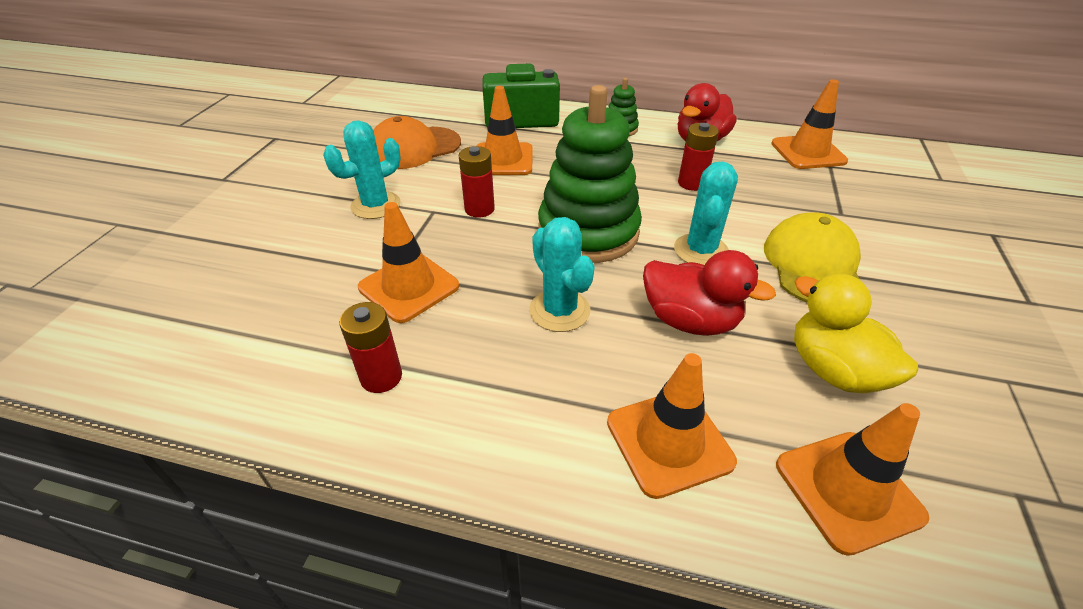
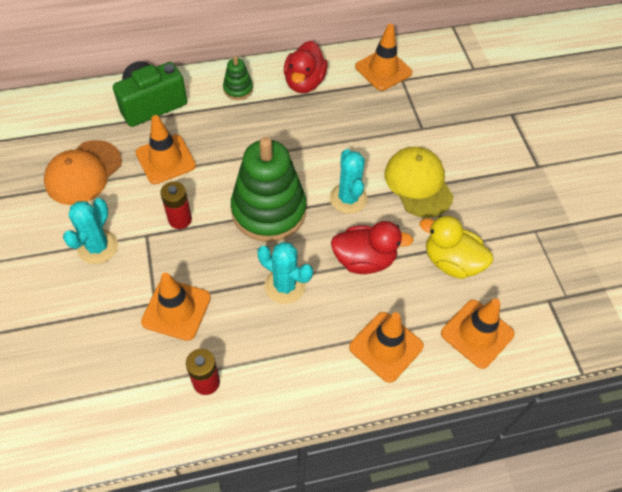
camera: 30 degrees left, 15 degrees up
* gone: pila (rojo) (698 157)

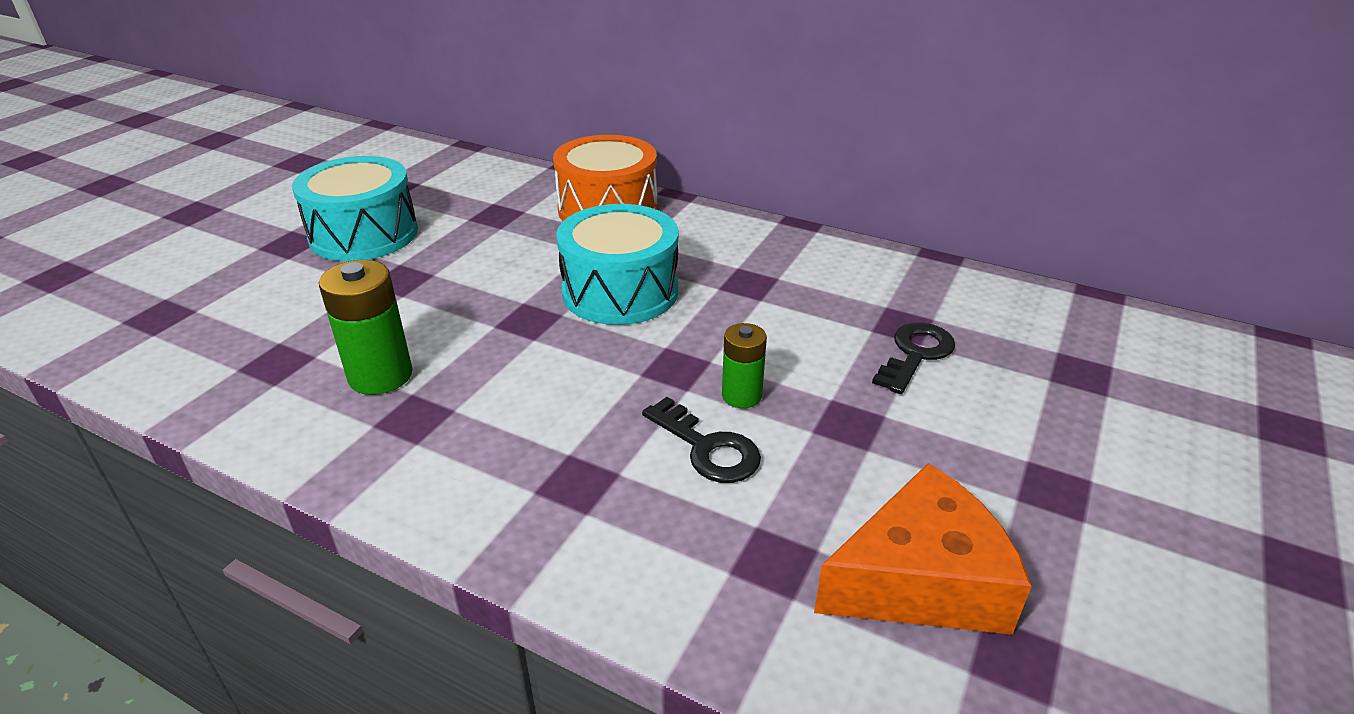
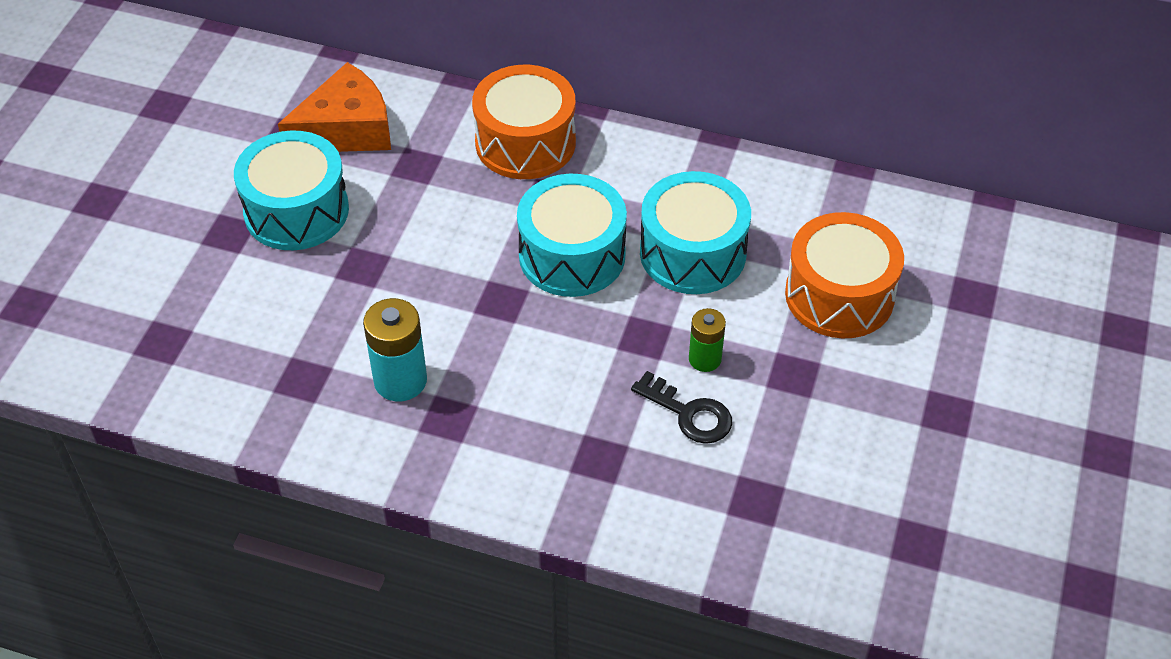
camera: 10 degrees left, 15 degrees up
* repainted: pila (verde) (366 327) to pila (turquesa) (395 349)
* shifted: queso (naranja) (923 549) to (334 107)
* swapped: llave (negro) (913 358) to tambor (naranja) (844 275)
* new: tambor (turquesa) (695 232)

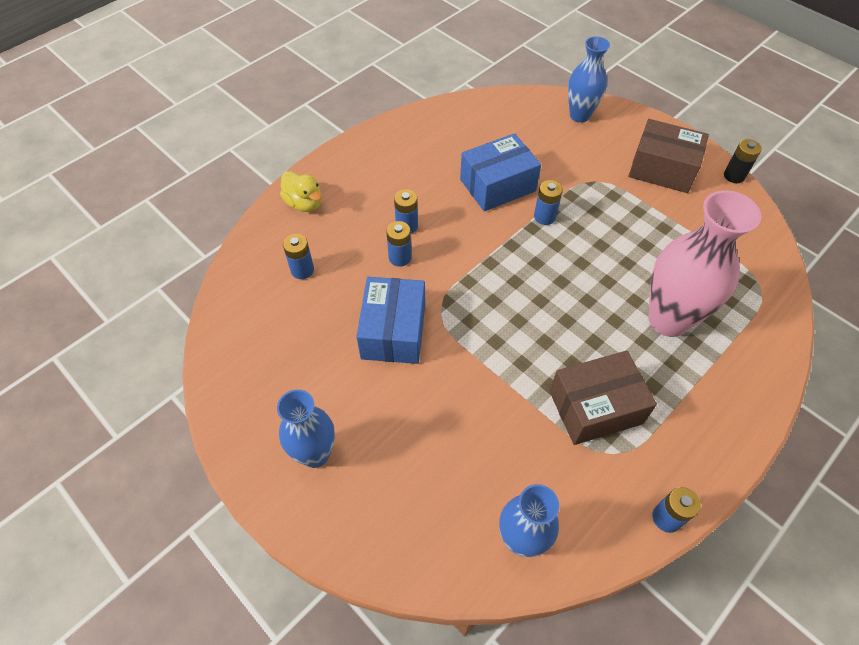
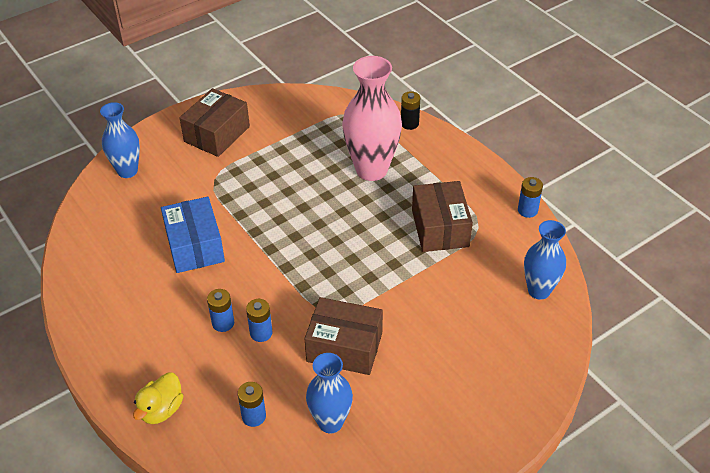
camera: 80 degrees left, 10 degrees down
* shifted: florero (azul) (306 428) to (329 393)
* rotated: pato (amarillo) (301 191) = (158 398) 150 degrees clockwise
* repainted: caja (azul) (390 320) to caja (marrón) (344 336)
* gone: pila (azul) (548 202)
* shifted: pila (negro) (743 161) to (411 110)

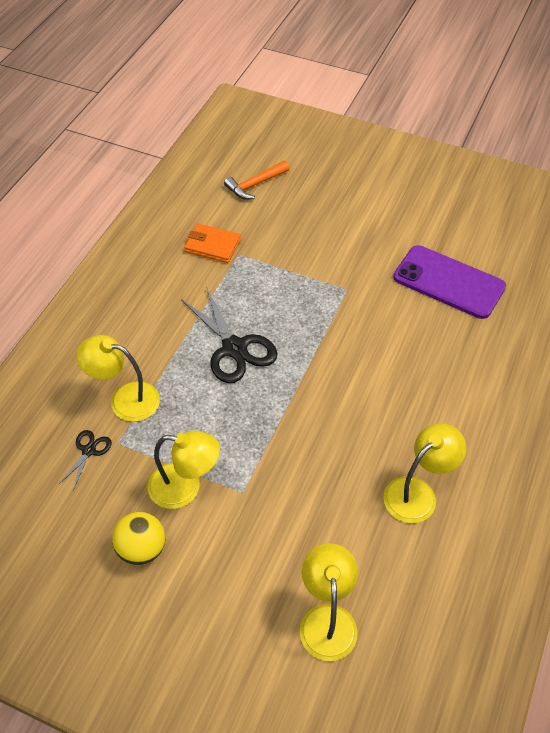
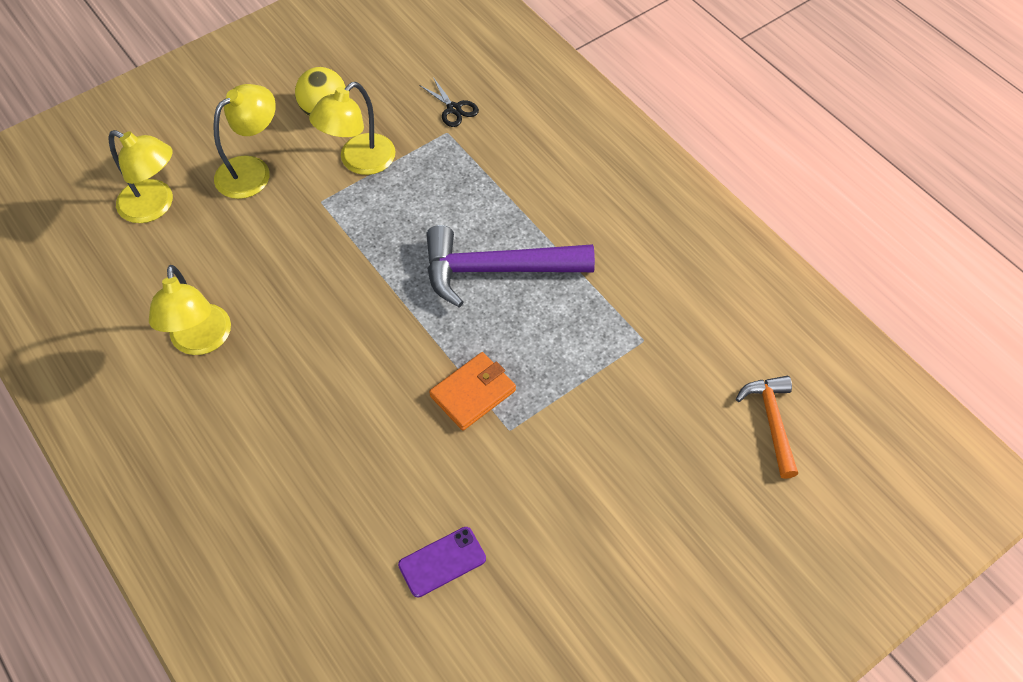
camera: 120 degrees right, 5 degrees up
* shifted: lámpara (amarillo) (118 378) to (244 141)
* swapped: tijeras (negro) (229 335) to martillo (morado) (510 266)
* shifted: cartera (naranja) (212 243) to (472 391)
* scaled: móvil (morado) (449 282) = (442 562) x0.50

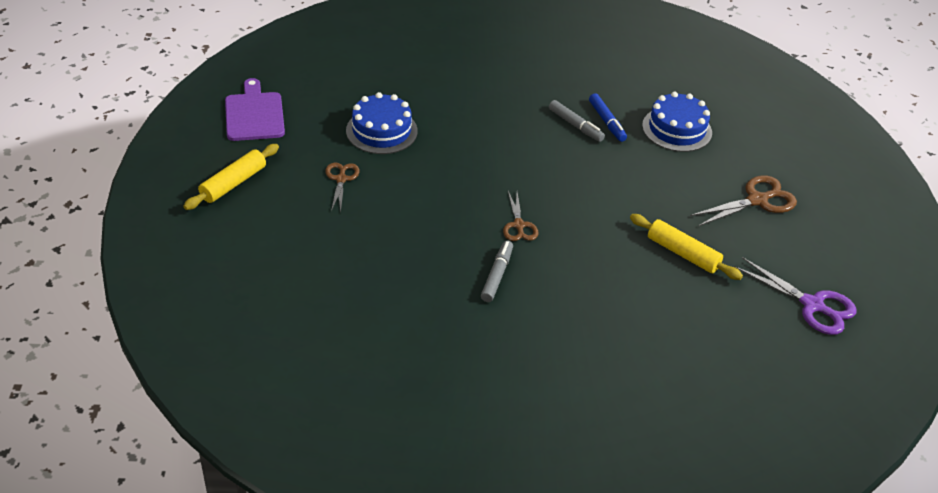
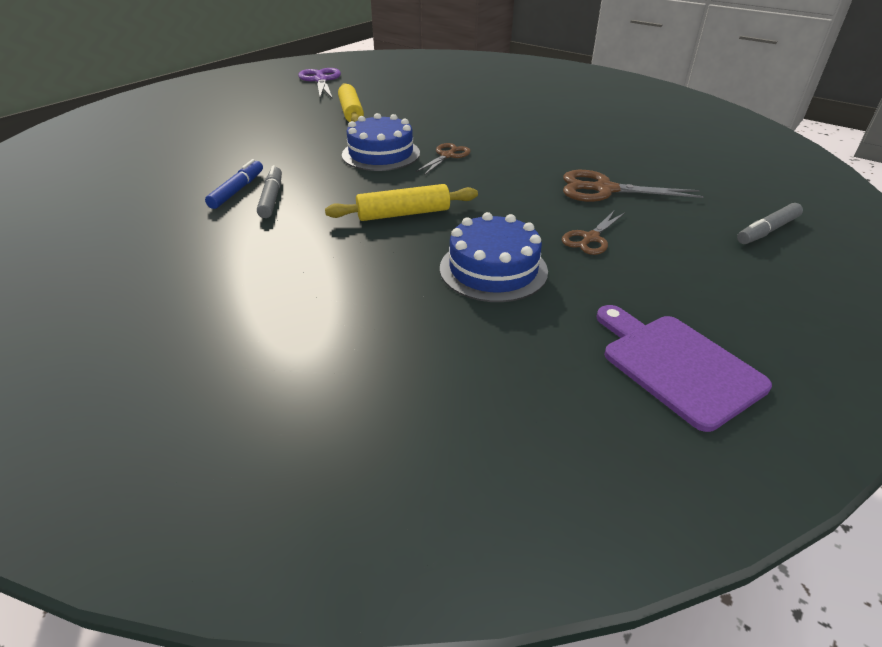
camera: 140 degrees left, 5 degrees down
* shifted: rodillo (amarillo) (231 177) to (401 202)
* rotated: tabla de cortar (morado) (255 109) = (684 368) 120 degrees clockwise
* shifted: rotulador (gris) (497 271) to (770 223)
* shifted: tarta (azul) (677 122) to (381 142)
* shifted: tijeras (marrón) (743 201) to (633 186)

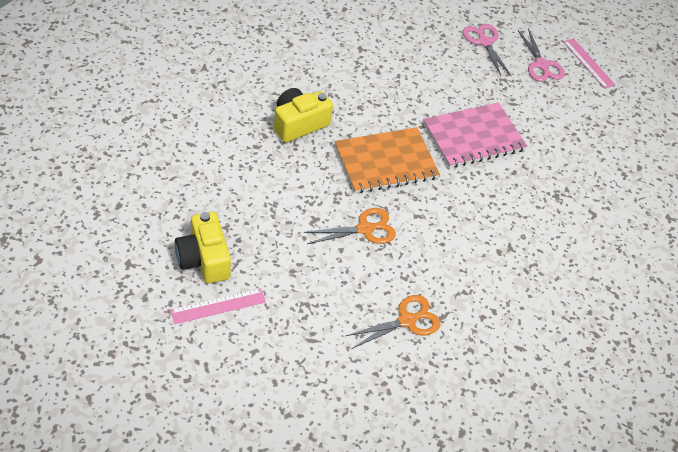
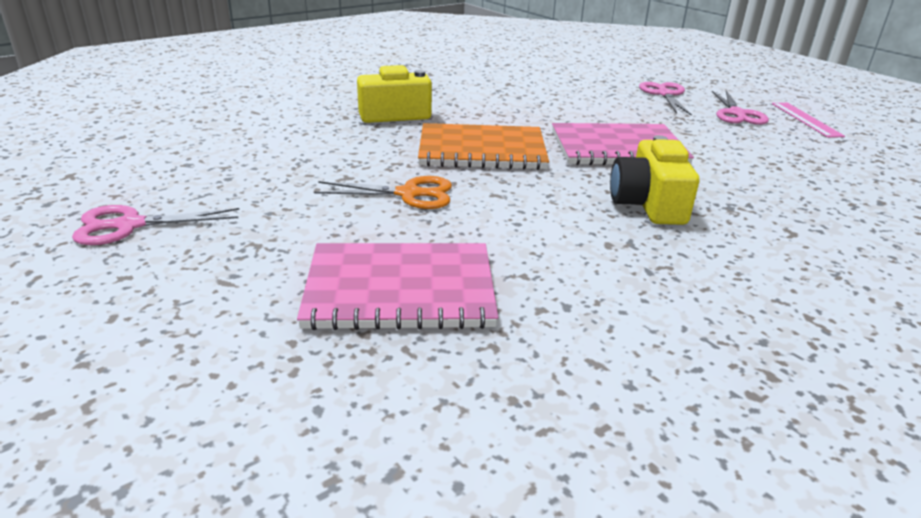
camera: 25 degrees right, 20 degrees down
* swapped: regla (rosa) (218 306) to tijeras (rosa) (155 225)
* shifted: cámara (amarillo) (203 247) to (654 180)
* swapped: tijeras (naranja) (393 322) to cuaderno (rosa) (397 286)

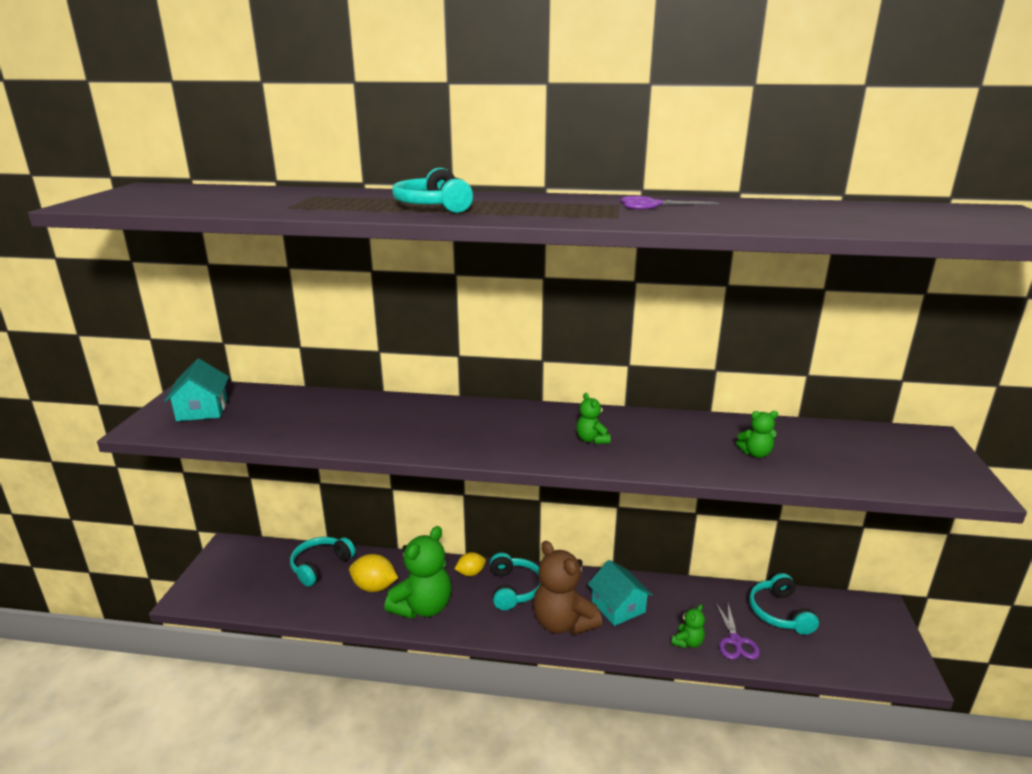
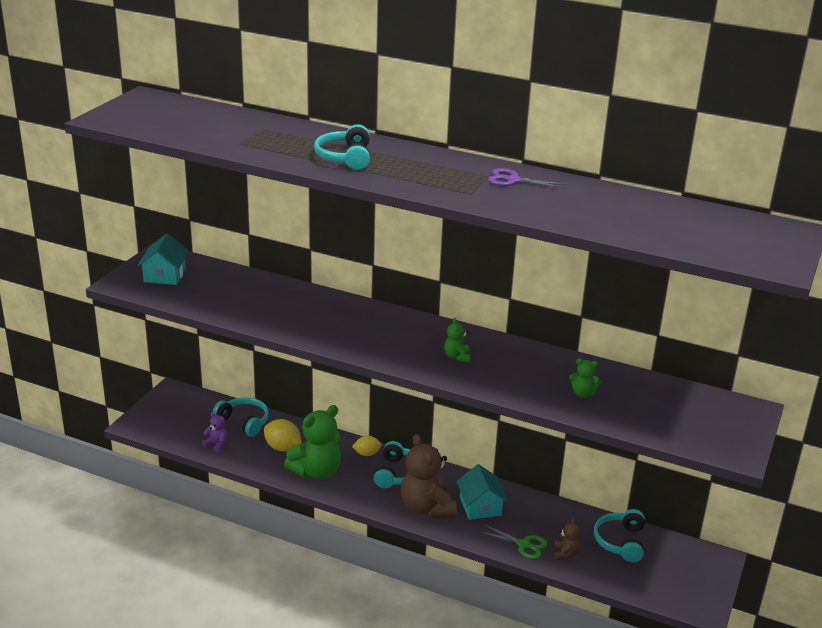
camera: 15 degrees right, 5 degrees up
* rotated: auriculares (turquesa) (323 562) = (241 417) 75 degrees clockwise
* swapped: osito (verde) (688 626) to tijeras (verde) (513 541)
* swapped: tijeras (morado) (738 631) to osito (marrón) (567 539)
* new: osito (morado) (215 432)

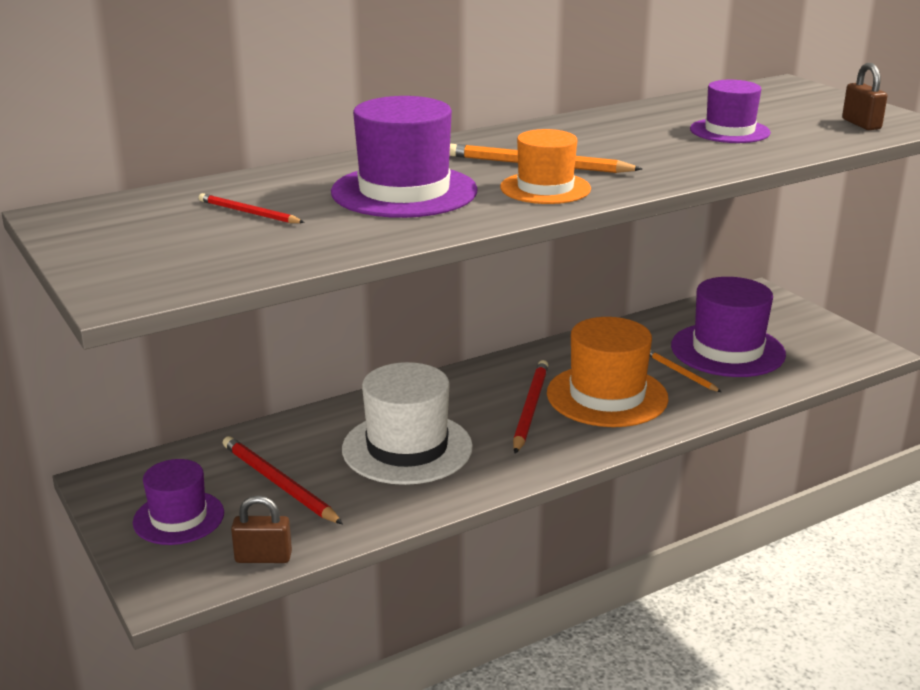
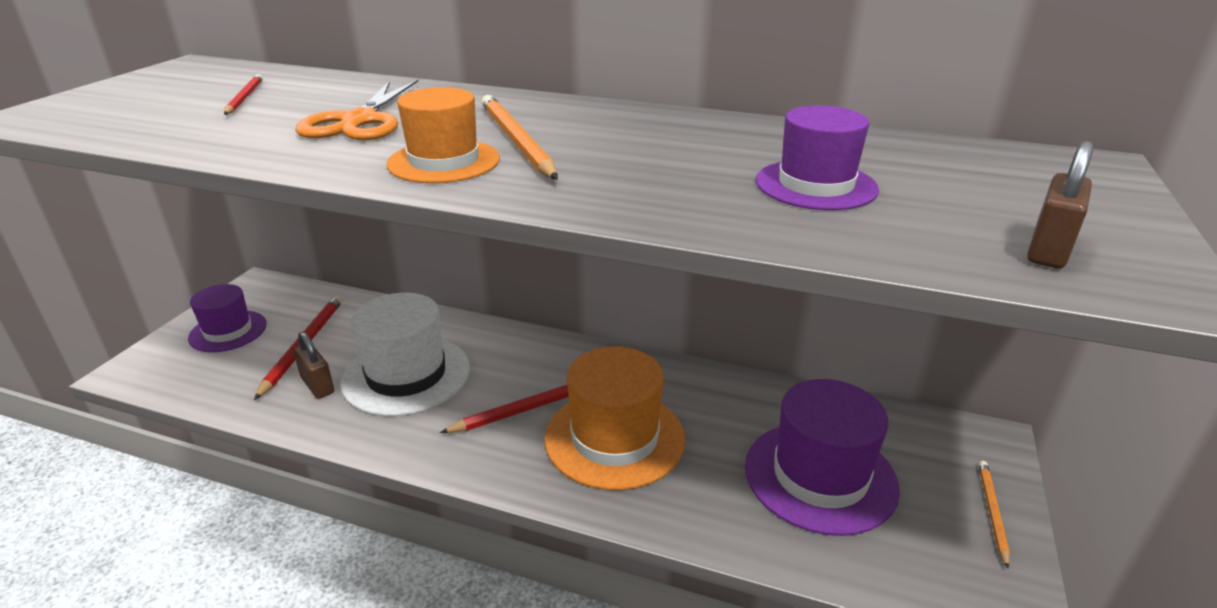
camera: 50 degrees right, 5 degrees up
* shifted: candado (marrón) (261 529) to (313 365)
* swapped: sombrero (morado) (404 157) to tijeras (naranja) (356 110)
* shifted: lápiz (naranja) (685 371) to (994 514)

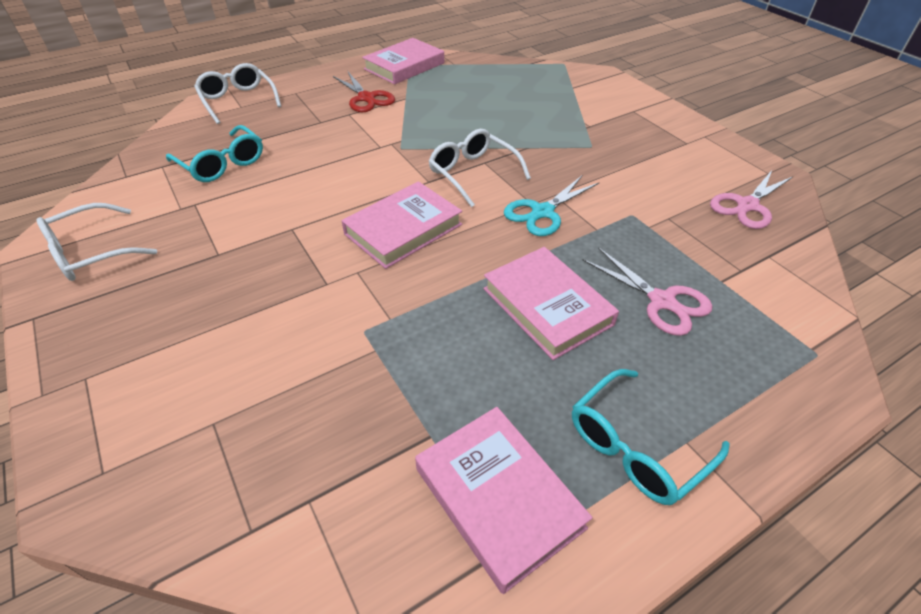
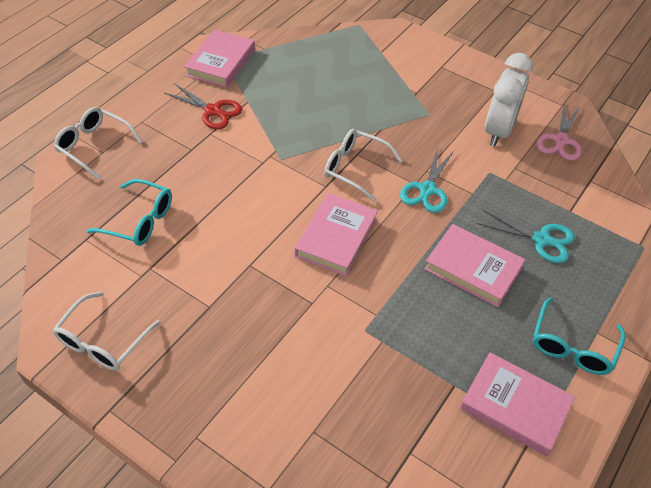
camera: 25 degrees left, 5 degrees up
* repainted: tijeras (rosa) (647 291) to tijeras (turquesa) (526 236)
* new: despertador (blanco) (509 99)

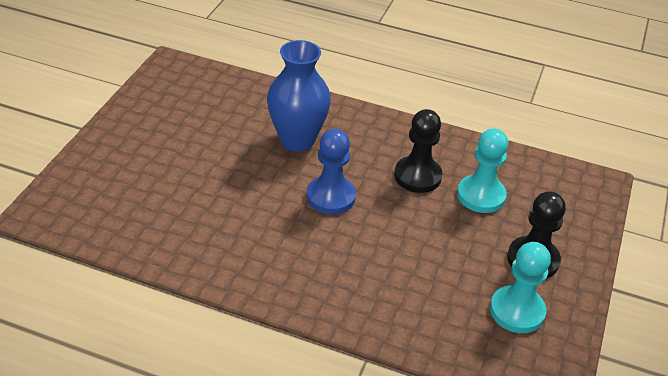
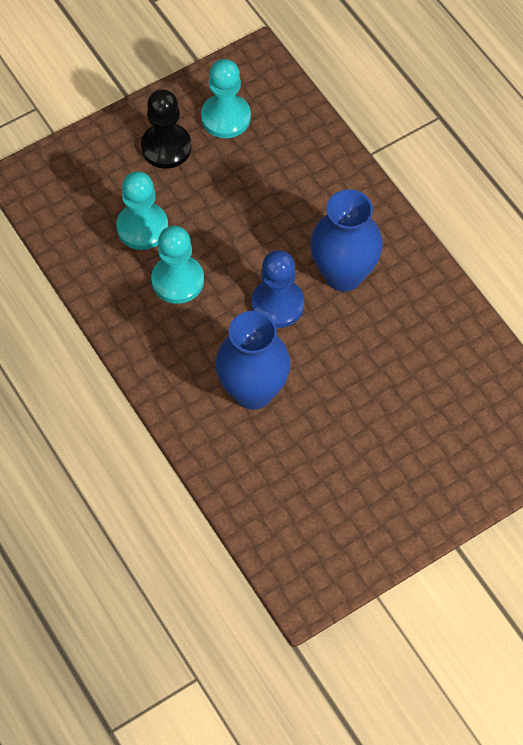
camera: 140 degrees left, 20 degrees up
* repainted: peón (negro) (418 151) to peón (turquesa) (177 265)
* new: florero (azul) (346 240)

